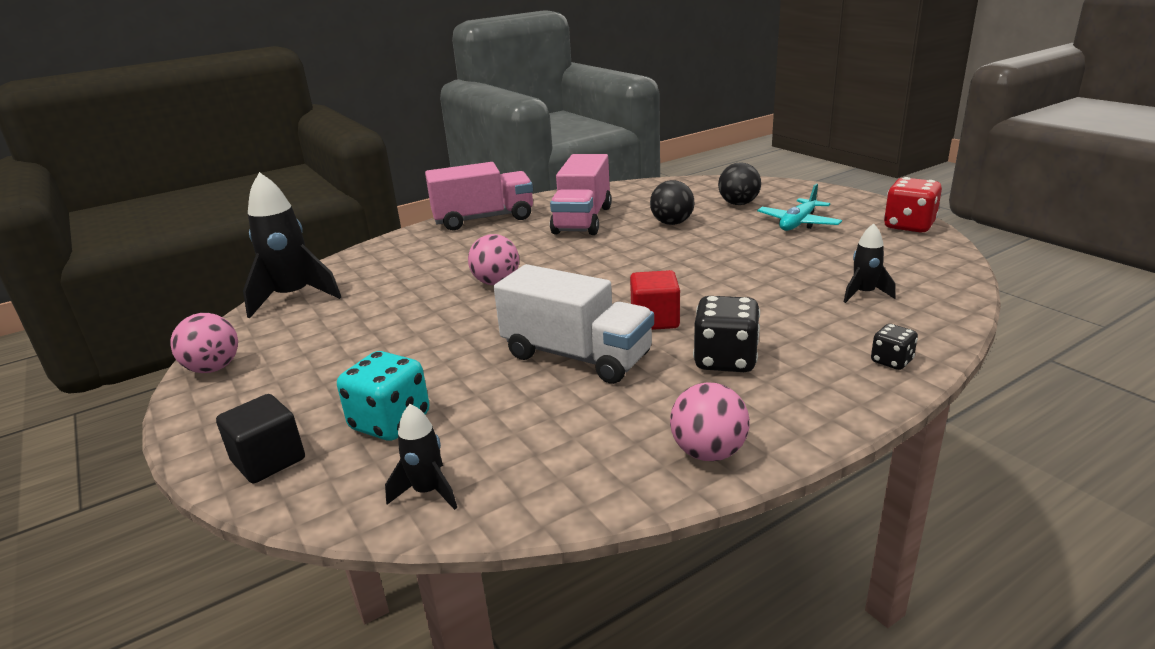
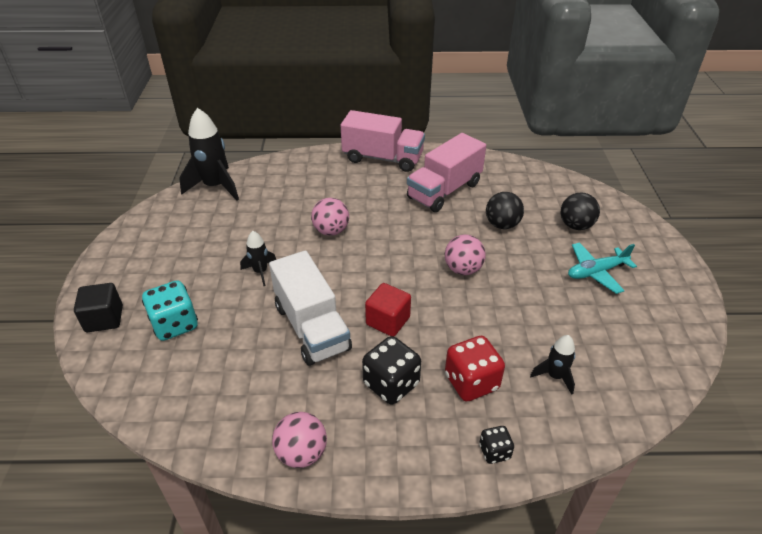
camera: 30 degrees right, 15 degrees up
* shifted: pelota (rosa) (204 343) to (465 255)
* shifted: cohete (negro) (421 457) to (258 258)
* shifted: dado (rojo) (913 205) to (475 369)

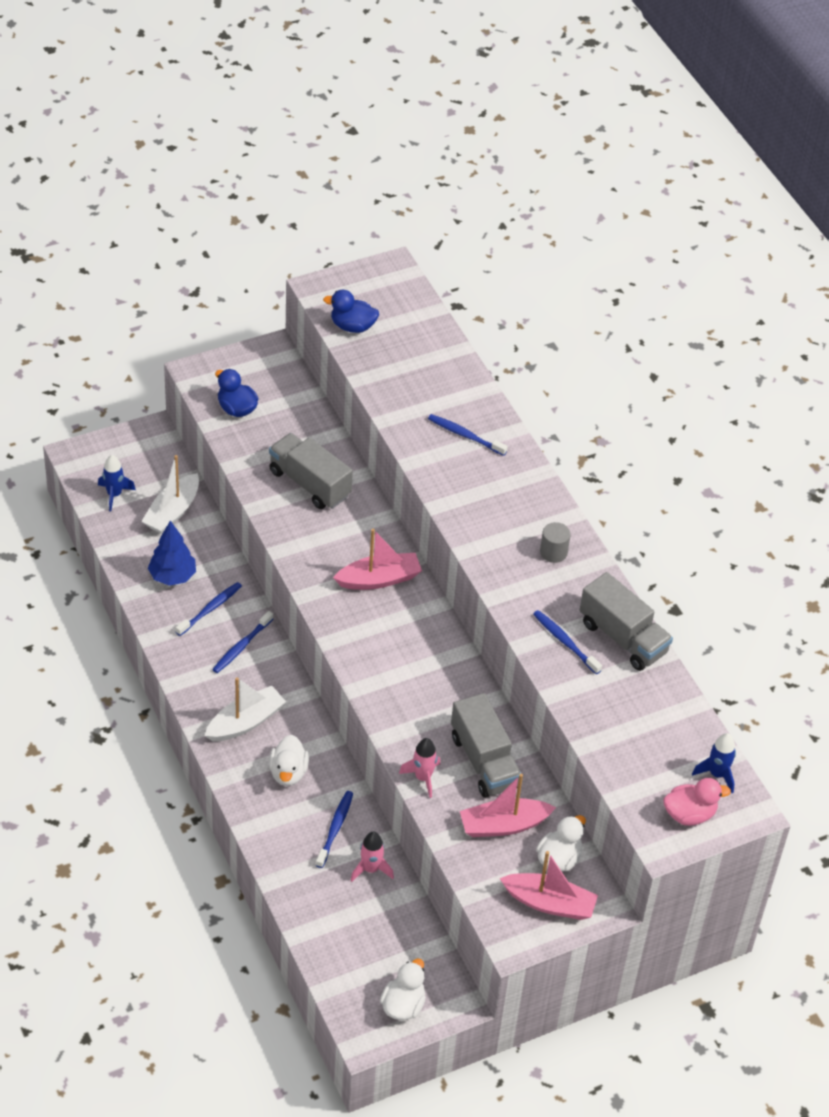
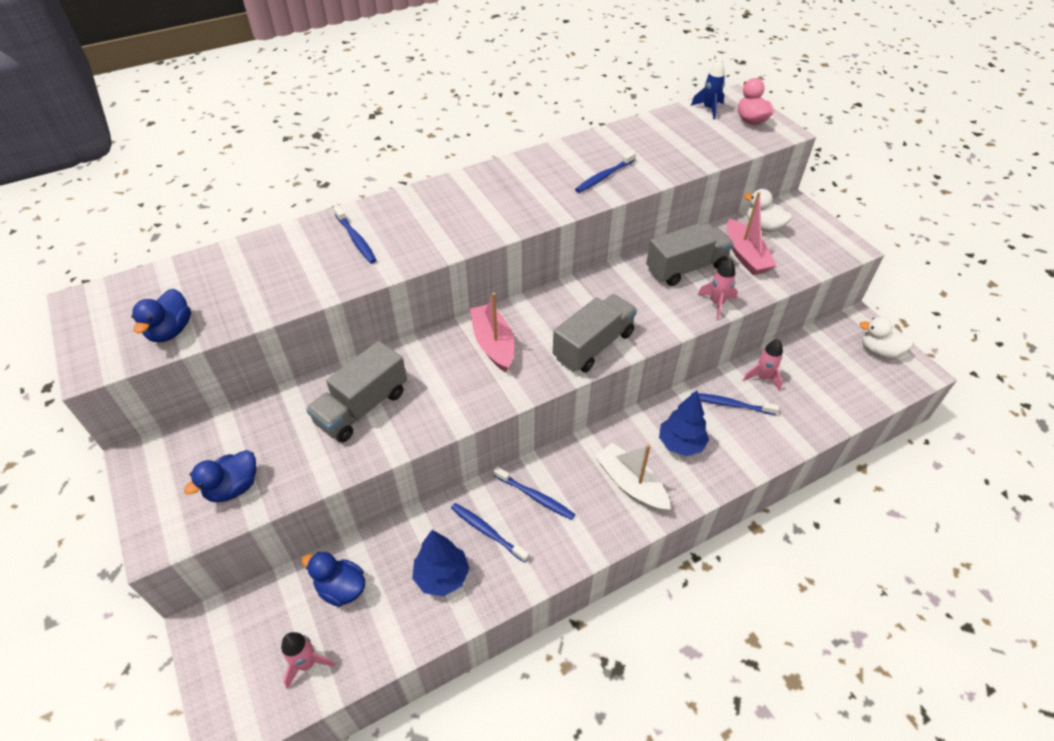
camera: 90 degrees left, 0 degrees up
* repainted: cohete (azul) (117 483) to cohete (rosa) (308 660)
* swapped: barco (blanco) (170 494) to pato (azul) (333 579)
* swapped: pato (blanco) (289 760) to árbol (azul) (684 423)
* rotated: cepillo de dientes (azul) (468 435) = (355 234) 60 degrees counterclockwise
* gone: barco (rosa) (549 885)
* gone: cilindro (gris) (555 542)
* shifted: camión (gris) (626 621) to (595 333)

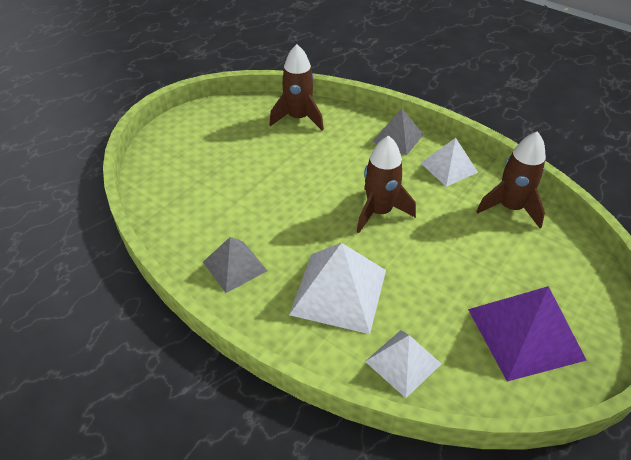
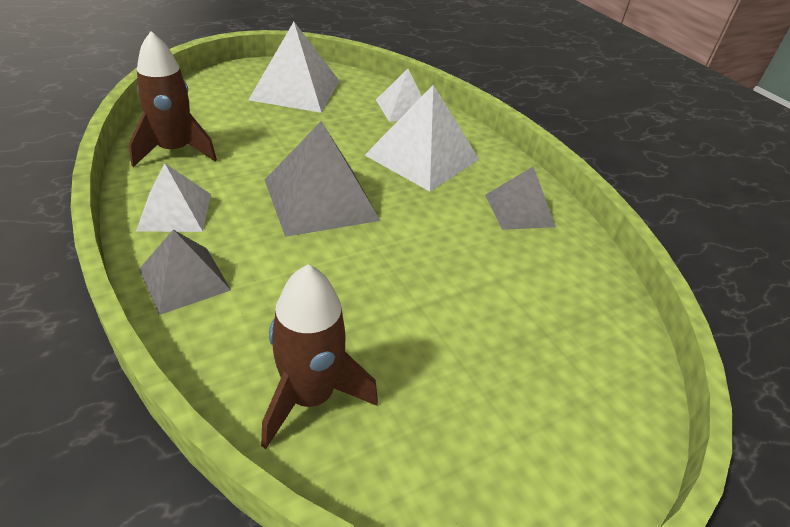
camera: 160 degrees left, 5 degrees down
* swapped: cohete (marrón) (386 184) to pirámide (gris) (323 179)
* repainted: pirámide (morado) (527 334) to pirámide (blanco) (294 67)

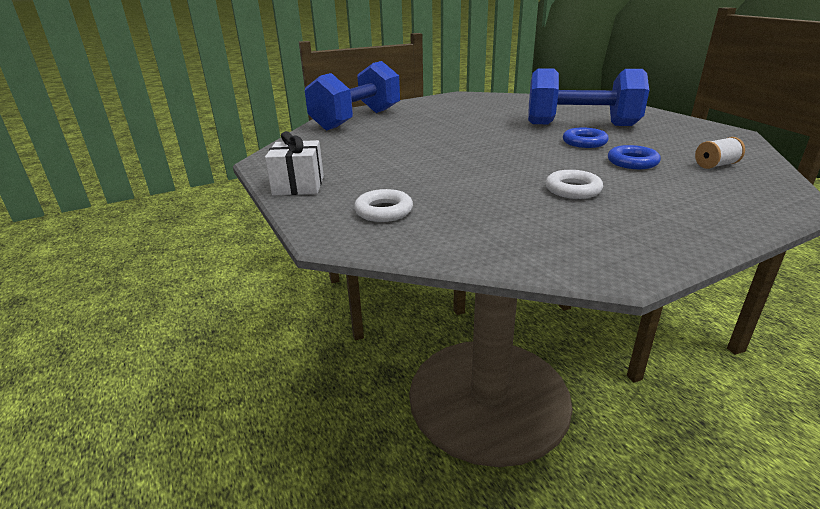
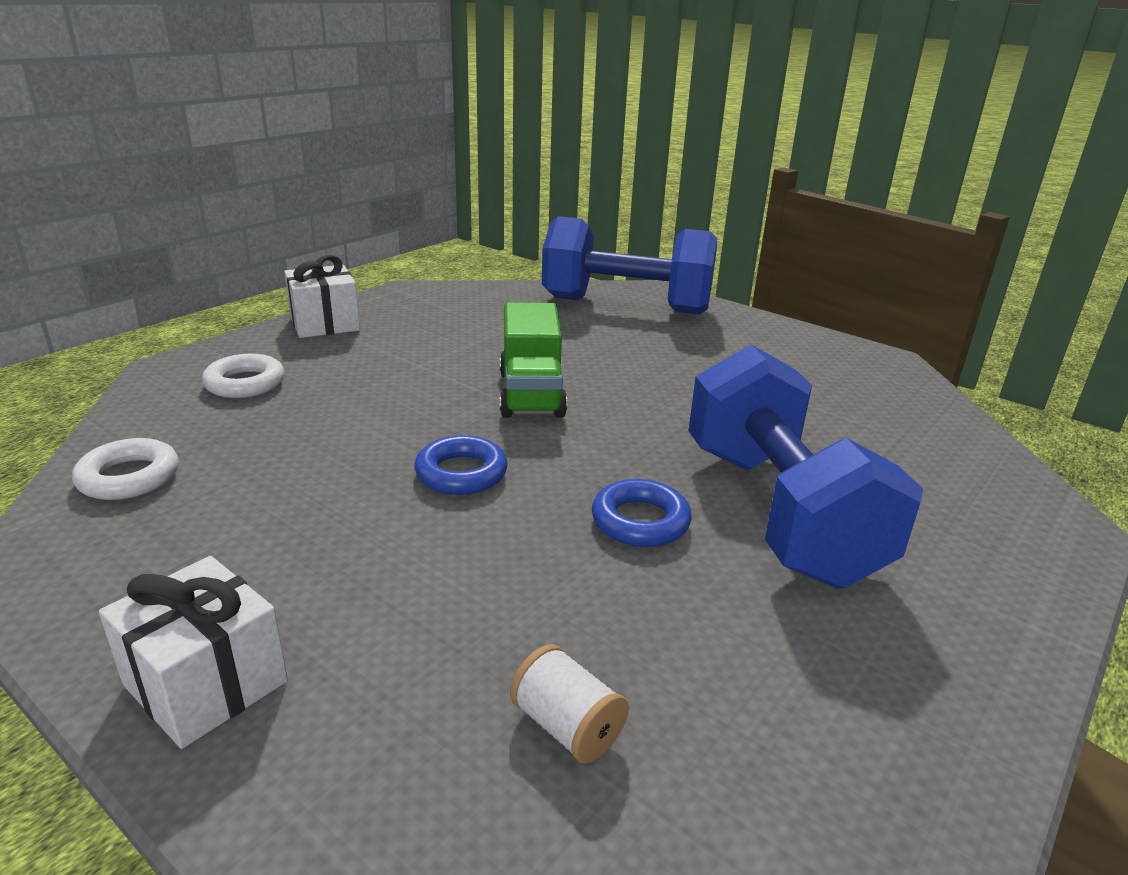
camera: 65 degrees right, 0 degrees up
* shifted: anillo (blanco) (574 184) to (125 469)
* shifted: anillo (azul) (634 157) to (461 465)
* new: regalo (blanco) (193 652)
* new: camión (verde) (533 360)

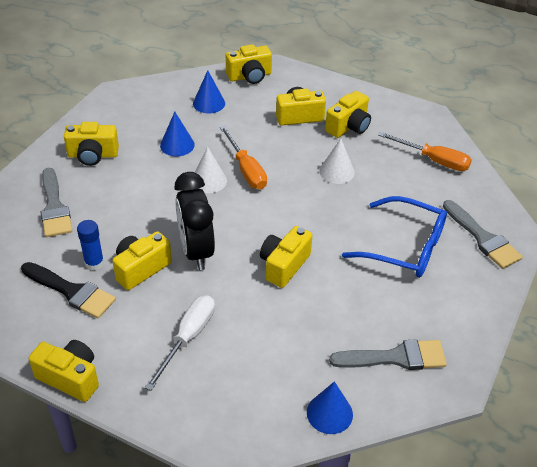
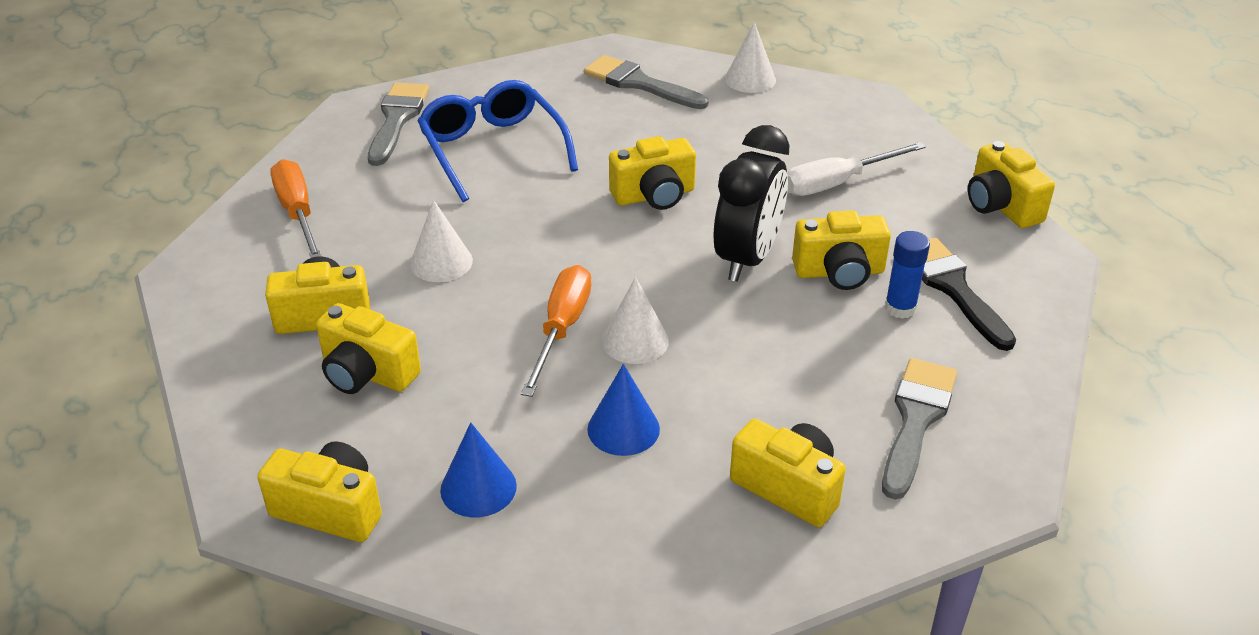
camera: 140 degrees left, 5 degrees down
* repainted: cono (azul) (330 407) to cono (blanco) (750 57)

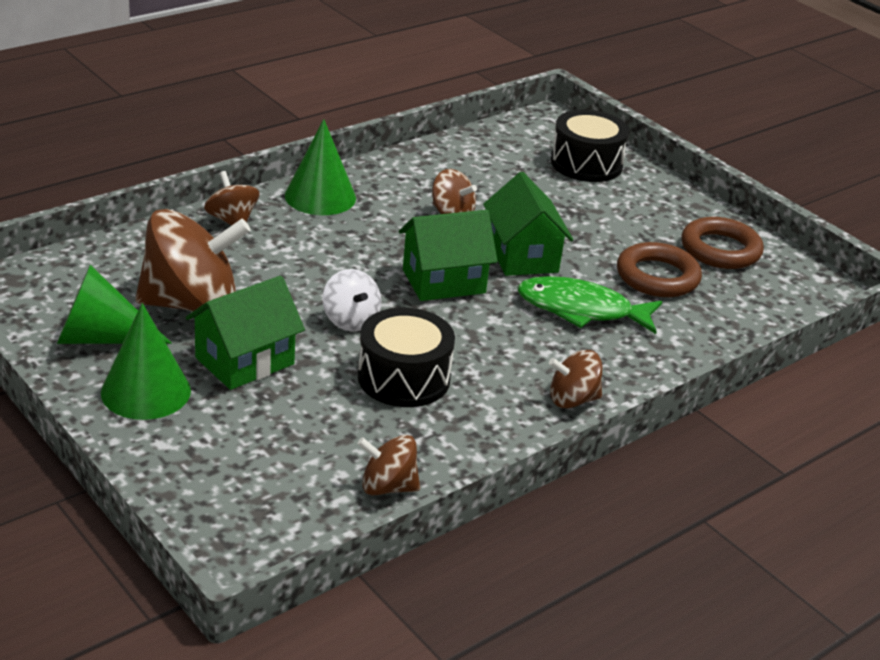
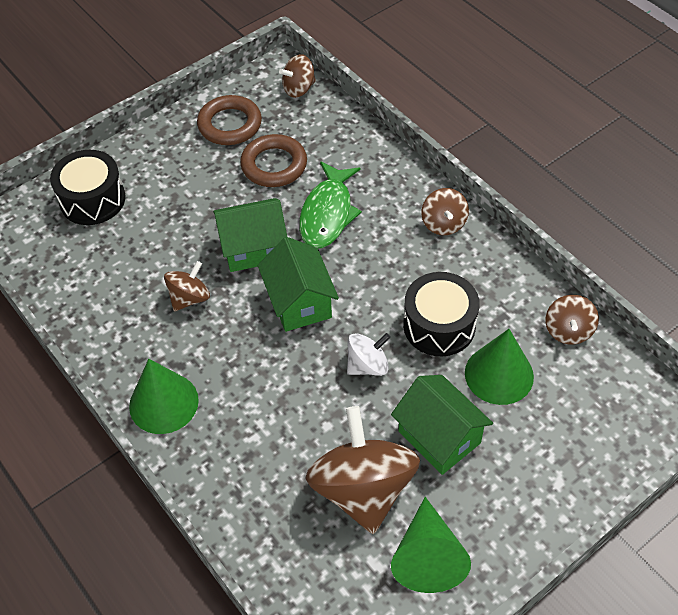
camera: 85 degrees left, 20 degrees up
* shifted: cono (verde) (146 361) to (499 367)
* shifted: peonza (marrón) (231 198) to (297 76)

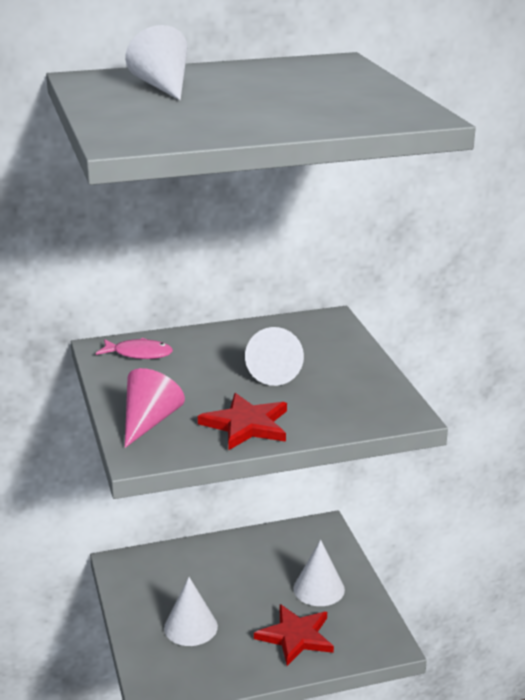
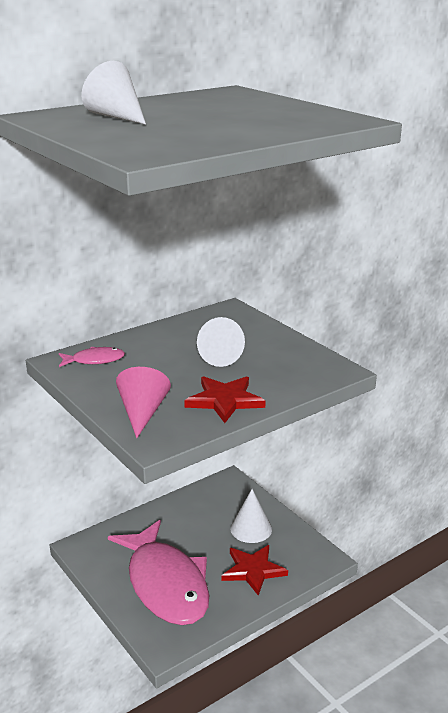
camera: 20 degrees left, 0 degrees up
* swapped: cono (blanco) (191 611) to pez (rosa) (158 572)

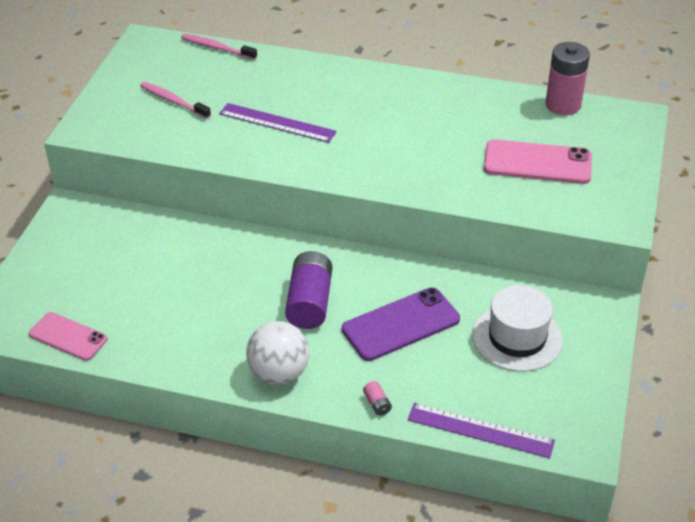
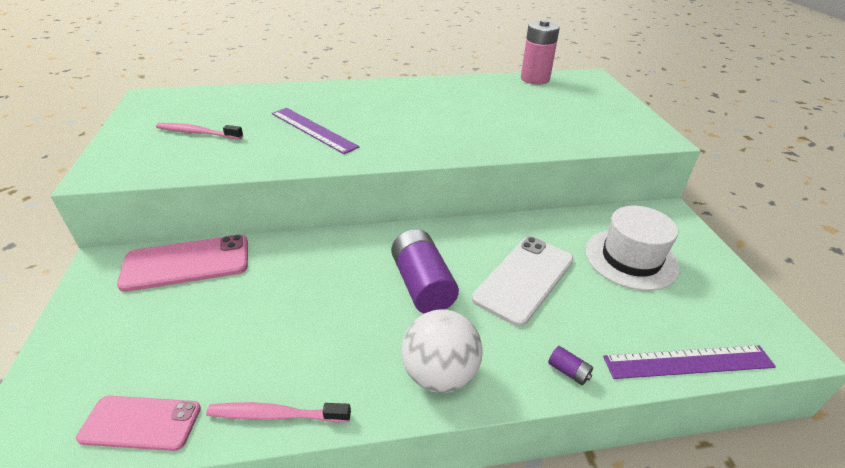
camera: 25 degrees left, 5 degrees down
* shifted: cepillo de dientes (rosa) (219 47) to (278 412)
* rotated: regla (morado) (278 123) = (316 131) 45 degrees clockwise
* repainted: móvil (morado) (401 324) to móvil (blanco) (523 282)
* repainted: pila (rosa) (377 398) to pila (morado) (570 365)
* shifted: móvil (rosa) (538 161) to (182 263)

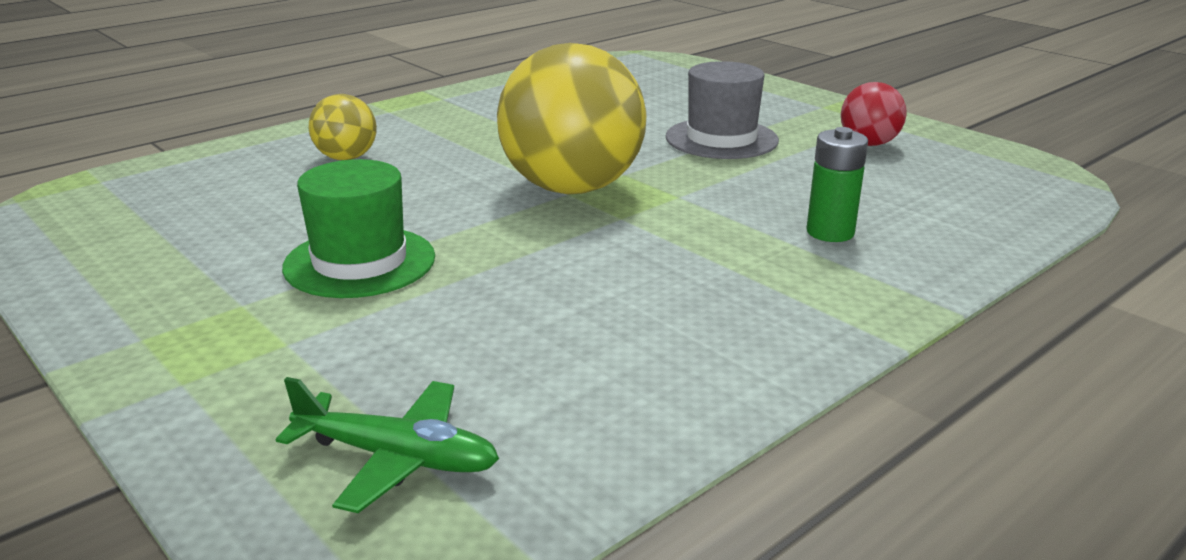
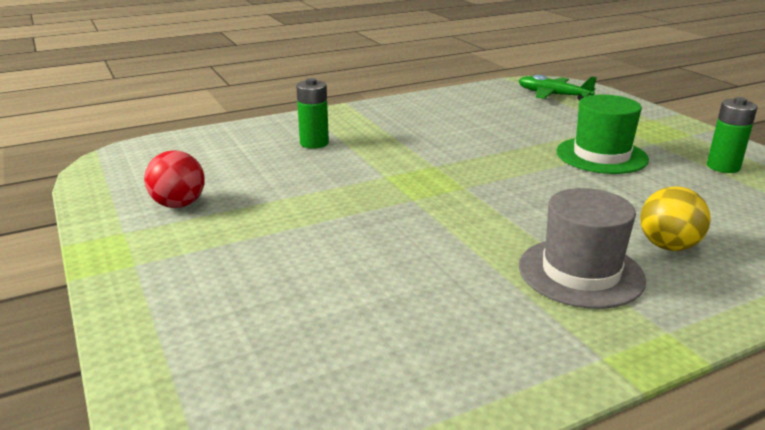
camera: 165 degrees left, 0 degrees up
* gone: pelota (amarillo) (571 118)
* shifted: sombrero (gris) (722 110) to (582 248)
* new: pila (verde) (732 135)

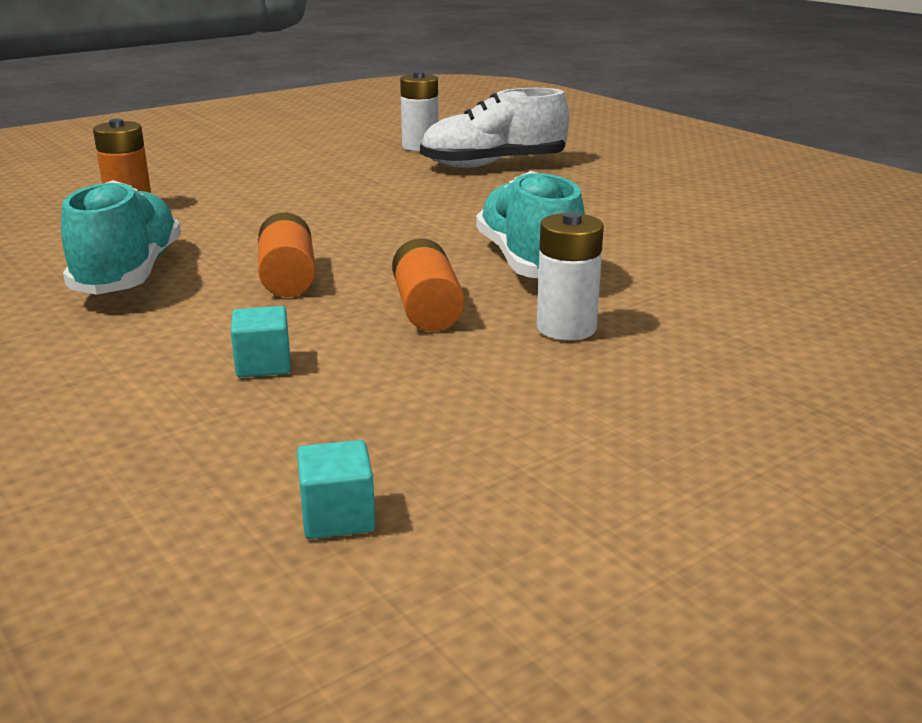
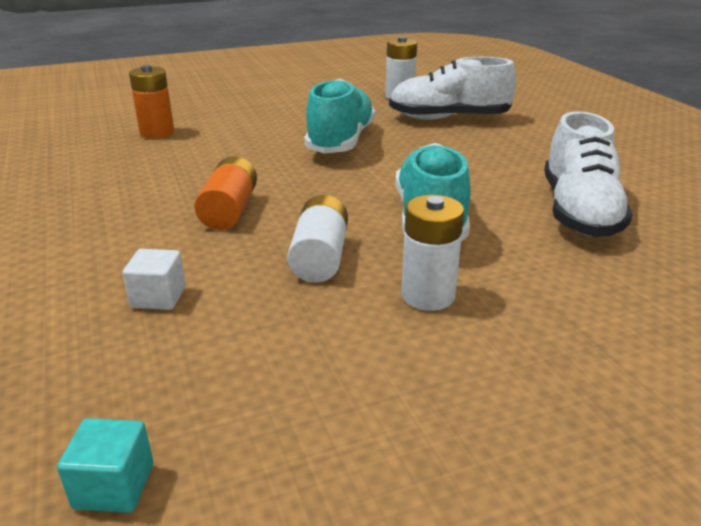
camera: 15 degrees right, 5 degrees up
* shifted: zapato (turquesa) (121 237) to (340 116)
* repainted: cubo (turquesa) (261 342) to cubo (blanco) (154 279)
* repainted: pila (naranja) (428 285) to pila (blanco) (317 239)
* new: zapato (blanco) (588 174)

